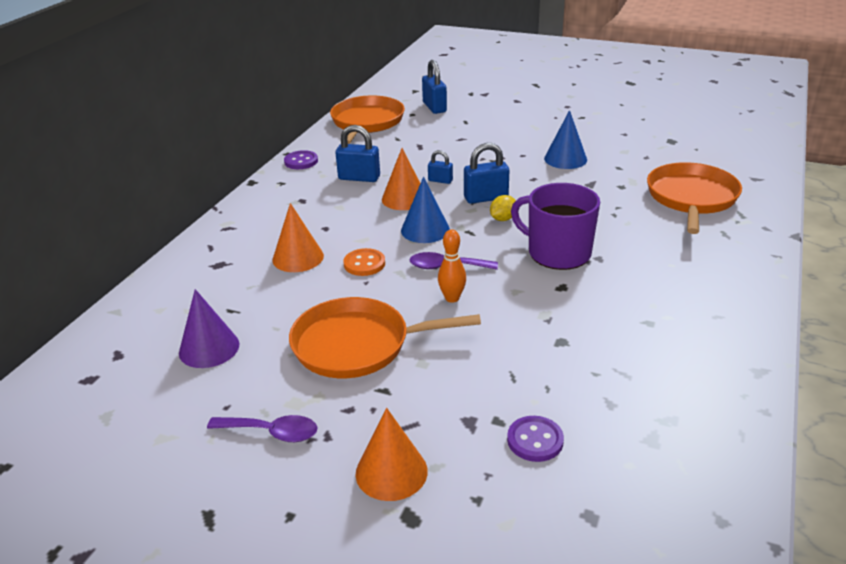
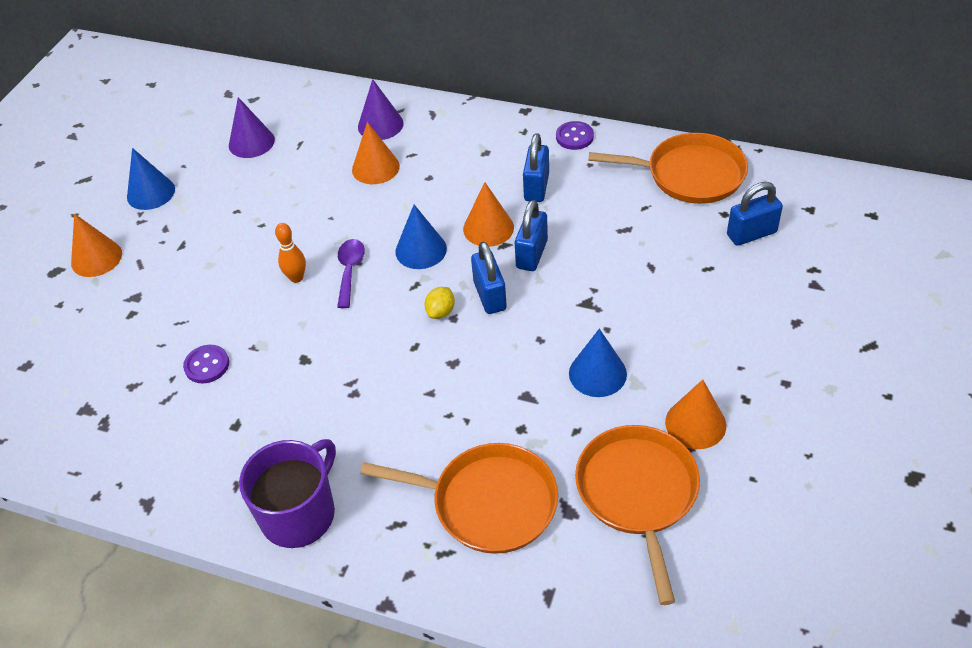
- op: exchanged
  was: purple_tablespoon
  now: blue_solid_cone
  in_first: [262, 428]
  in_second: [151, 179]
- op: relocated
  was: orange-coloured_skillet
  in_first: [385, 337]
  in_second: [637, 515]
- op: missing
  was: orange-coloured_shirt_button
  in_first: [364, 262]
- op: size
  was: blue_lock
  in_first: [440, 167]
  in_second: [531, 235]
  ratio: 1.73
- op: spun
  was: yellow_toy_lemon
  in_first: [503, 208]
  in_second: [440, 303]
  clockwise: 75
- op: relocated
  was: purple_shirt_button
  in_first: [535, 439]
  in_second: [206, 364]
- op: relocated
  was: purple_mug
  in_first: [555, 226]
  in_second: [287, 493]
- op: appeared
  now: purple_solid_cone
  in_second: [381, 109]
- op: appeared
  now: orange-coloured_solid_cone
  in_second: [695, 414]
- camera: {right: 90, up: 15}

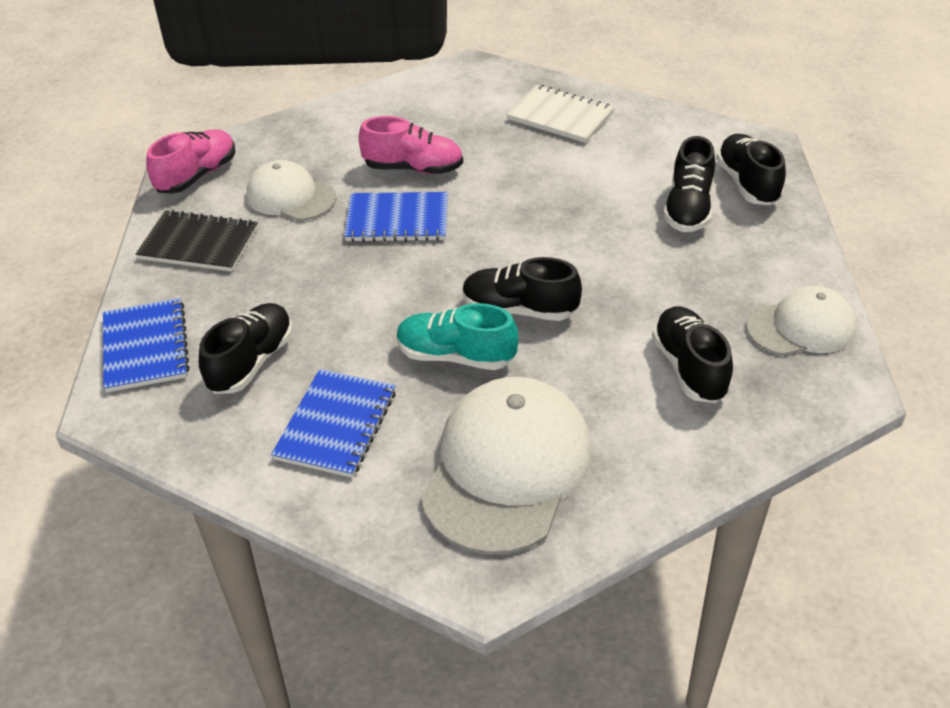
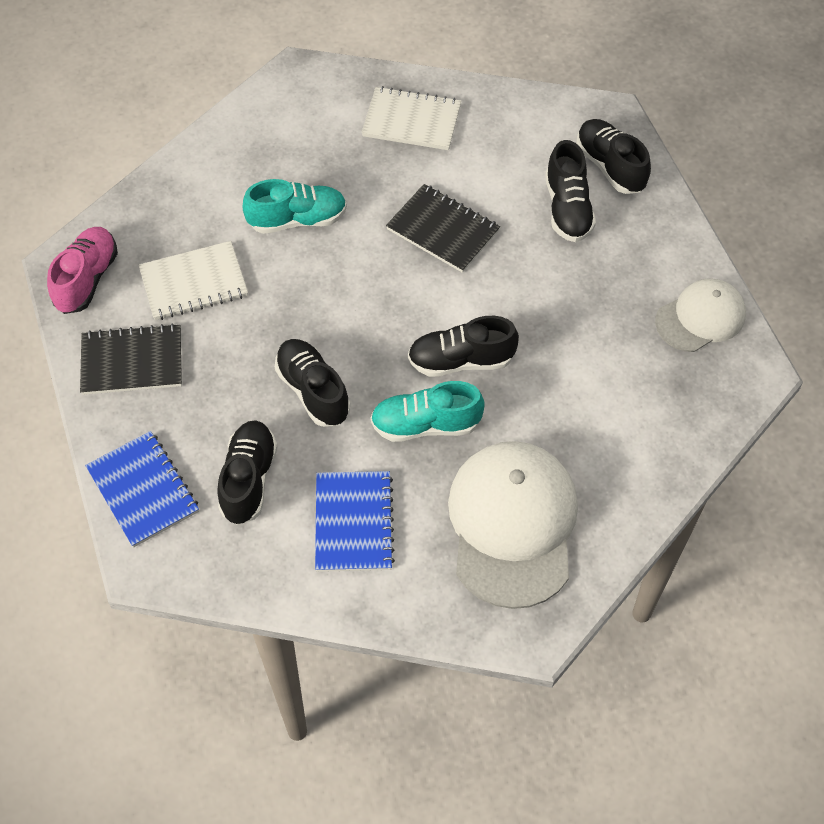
- op: exchanged
  was: white_baseball_cap
  now: white_notepad
  in_first: [291, 190]
  in_second: [193, 280]
- op: missing
  was: blue_notepad
  in_first: [396, 217]
- op: colour
  was: rose-pink_shoe
  now: teal_shoe
  in_first: [411, 145]
  in_second: [294, 206]
- op: relocated
  was: jet-black_shoe
  in_first: [692, 354]
  in_second: [312, 383]
- op: appeared
  now: jet-black_notepad
  in_second: [443, 228]
- camera: {right: -20, up: 15}

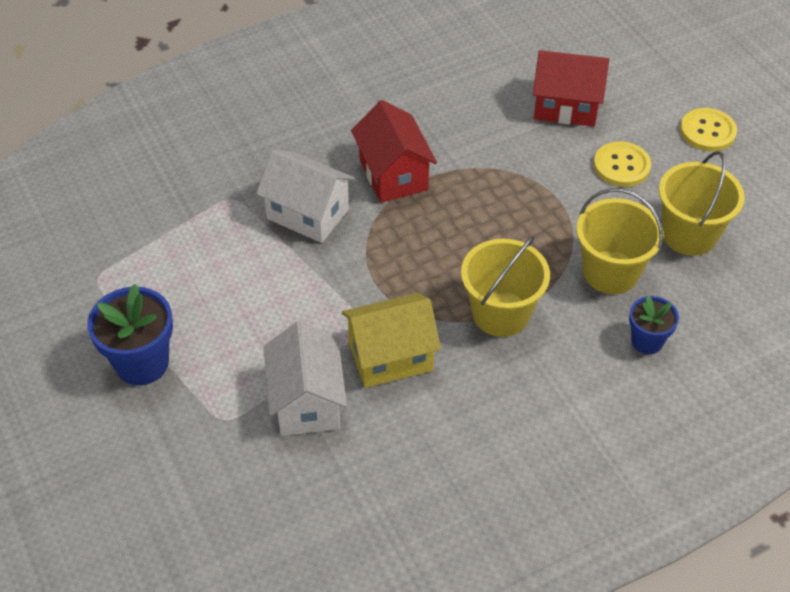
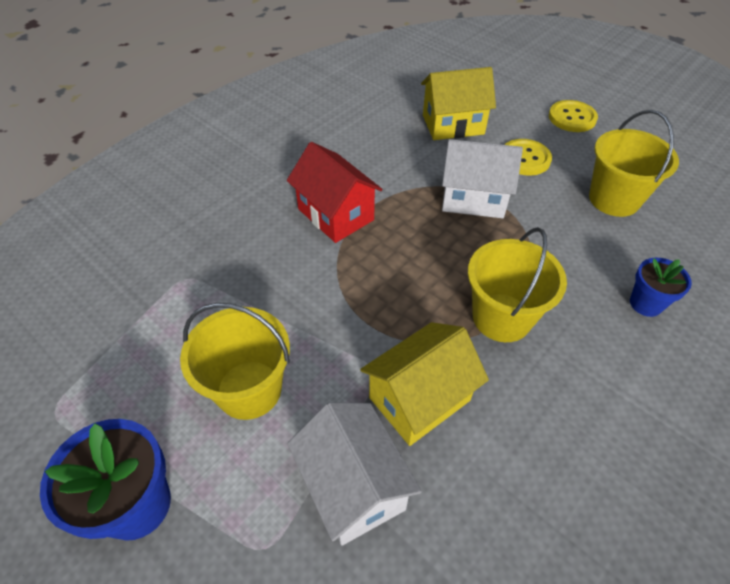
- op: relocated
  was: white_toy_house
  in_first: [305, 196]
  in_second: [482, 178]
- op: colour
  was: scarlet_toy_house
  now: yellow_toy_house
  in_first: [571, 88]
  in_second: [458, 103]
- op: relocated
  was: yellow_bucket
  in_first: [620, 241]
  in_second: [235, 361]
- camera: {right: -20, up: 0}

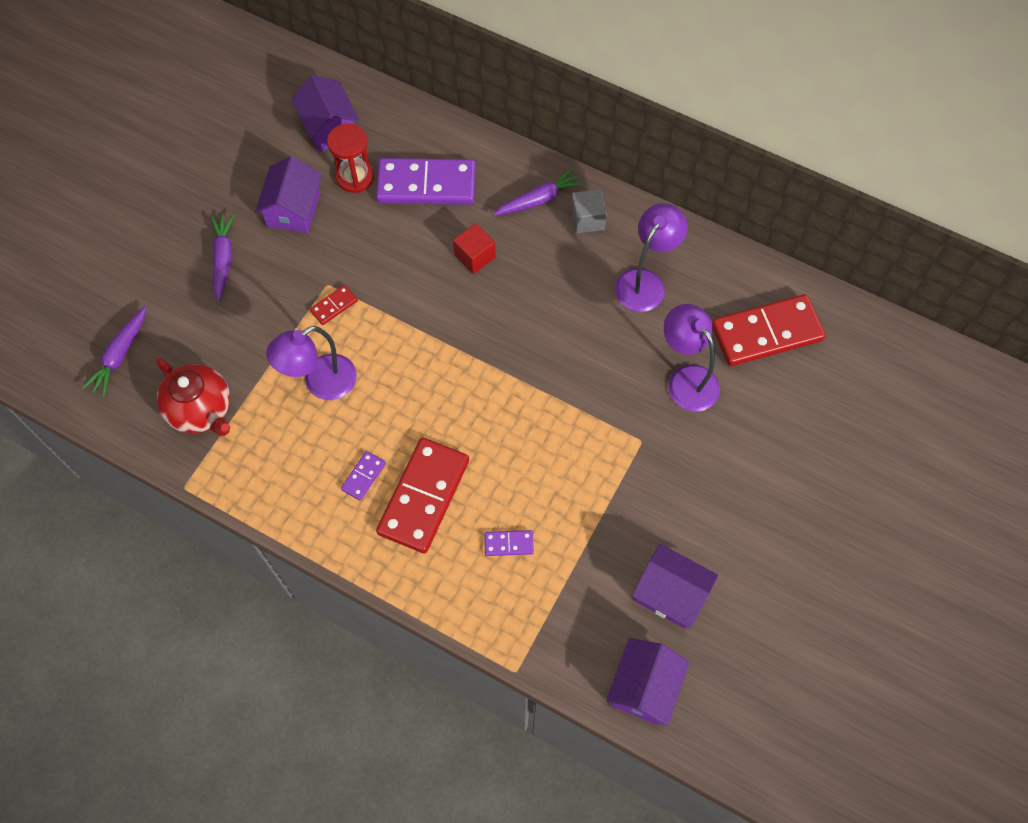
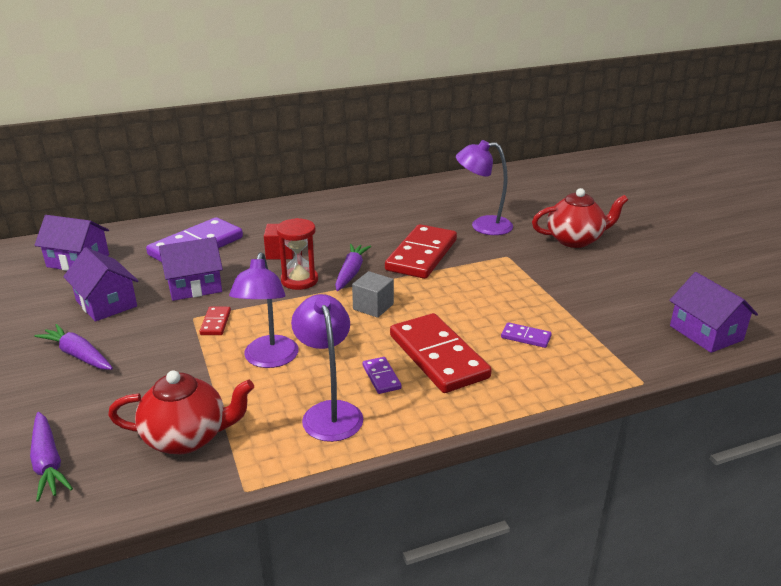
- op: relocated
  was: scarlet_sandglass
  in_first: [350, 158]
  in_second: [297, 254]
- op: spun
  was: purple_domino_piece
  in_first: [509, 543]
  in_second: [526, 335]
  clockwise: 75
- op: relocated
  was: purple_carrot
  in_first: [539, 191]
  in_second: [353, 267]
- op: relocated
  was: gray_block
  in_first: [589, 211]
  in_second: [373, 294]
- op: relocated
  was: purple_lamp
  in_first: [651, 257]
  in_second: [327, 368]
- op: relocated
  was: purple_toy_house
  in_first: [675, 586]
  in_second: [191, 269]
- op: relocated
  was: scarlet_domino_piece
  in_first: [769, 330]
  in_second: [421, 251]
- op: appeared
  now: scarlet_tea_pot
  in_second: [580, 218]
- camera: {right: -50, up: -35}

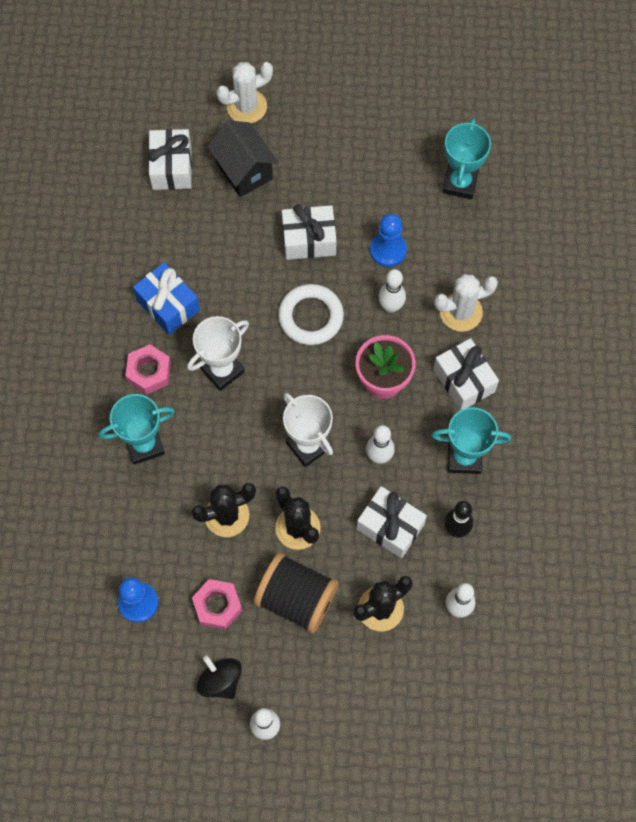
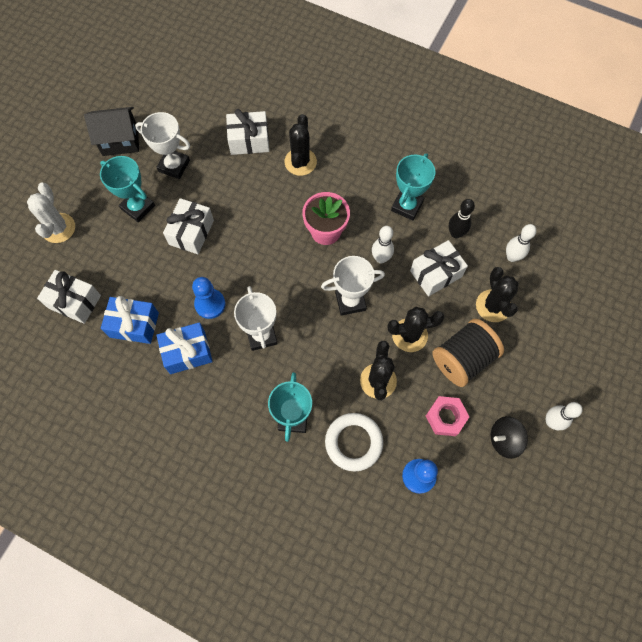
- op: missing
  was: rose-pink_hexagon_nut
  in_first: [148, 369]
- op: relocated
  was: jet-black_toy_house
  in_first: [242, 158]
  in_second: [111, 131]
- op: relocated
  was: white_hoop
  in_first: [311, 314]
  in_second: [354, 442]
- op: relocated
  was: blue_chess_pawn
  in_first: [388, 240]
  in_second: [209, 298]
- op: missing
  was: white_bowling_pin
  in_first: [392, 291]
- op: relocated
  was: white_gift
  in_first: [466, 374]
  in_second: [247, 132]
- op: colour
  was: white_prickly_plant
  now: jet-black_prickly_plant
  in_first: [466, 303]
  in_second: [300, 145]
- op: relocated
  was: teal_prize_cup
  in_first: [466, 158]
  in_second: [127, 189]
- op: appeared
  now: blue_gift
  in_second: [130, 320]
- op: appeared
  now: white_prize_cup
  in_second: [162, 145]
- camera: {right: -65, up: 0}

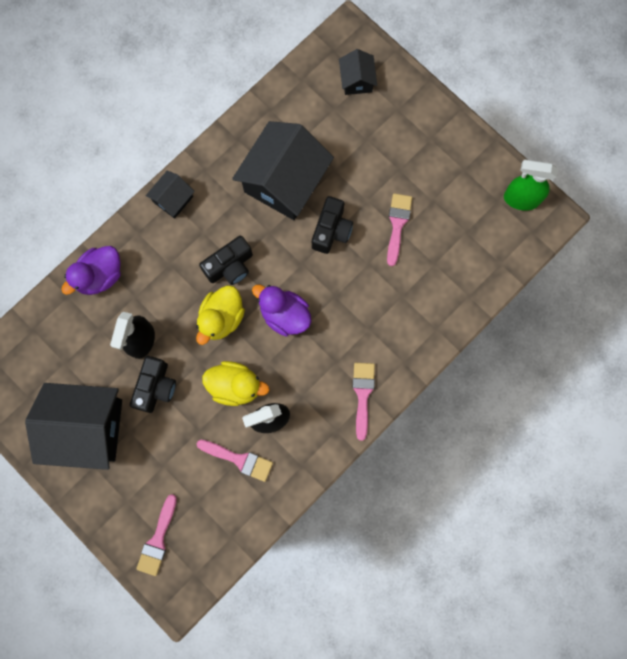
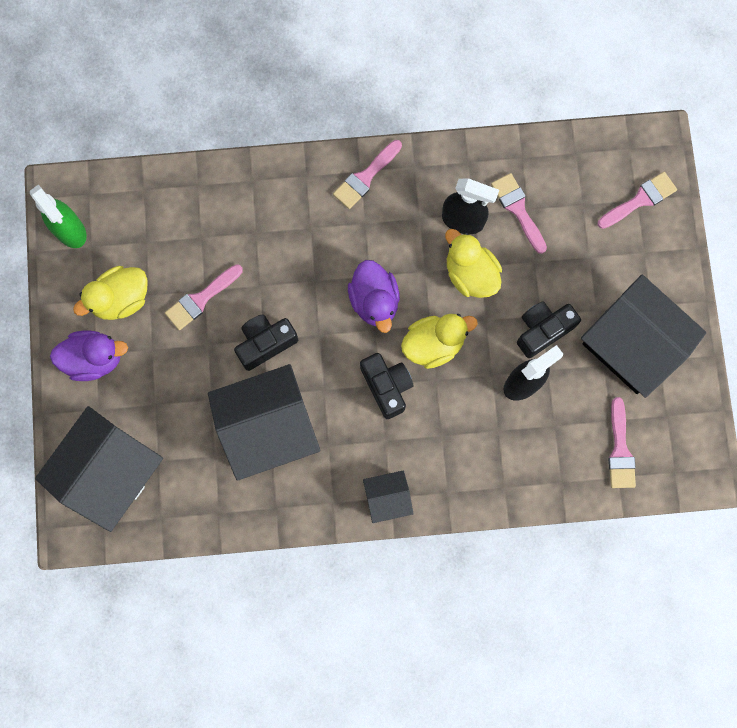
- op: relocated
  was: purple_rubber_duck
  in_first: [91, 270]
  in_second: [89, 355]
- op: spun
  was: jet-black_camera
  in_first: [226, 260]
  in_second: [386, 386]
  clockwise: 60
- op: size
  was: jet-black_toy_house
  in_first: [358, 72]
  in_second: [99, 469]
  ratio: 2.07
- op: appeared
  now: yellow_rubber_duck
  in_second: [110, 293]
- op: appeared
  now: rose-pink_paint_brush
  in_second: [622, 442]
- camera: {right: -140, up: 0}

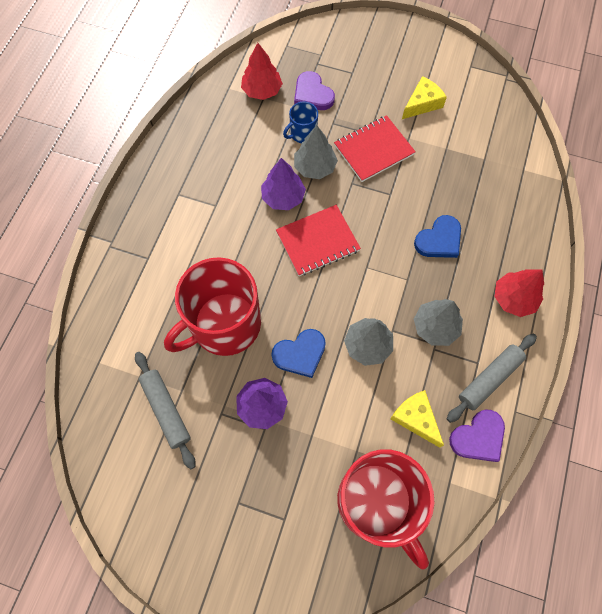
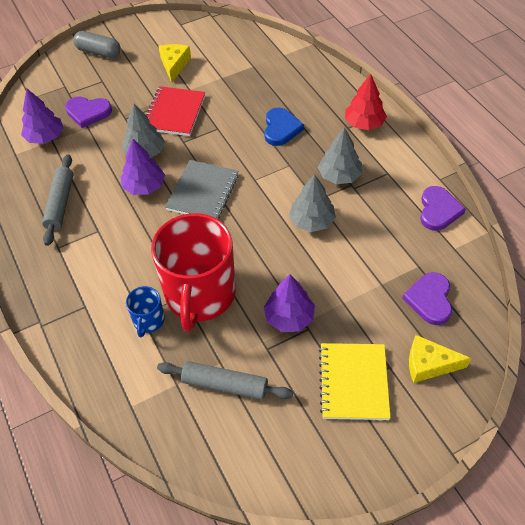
- op: colour
  was: scarlet_tree
  now: purple_tree
  in_first: [262, 71]
  in_second: [42, 116]
- op: missing
  was: blue_love_heart
  in_first: [299, 353]
- op: colour
  was: scarlet_notepad
  now: gray_notepad
  in_first: [318, 240]
  in_second: [202, 189]
- op: relocated
  was: blue_mug
  in_first: [300, 122]
  in_second: [145, 311]
- op: exchanged
  was: scarlet_mug
  now: purple_love_heart
  in_first: [385, 509]
  in_second: [427, 298]
- op: relocated
  was: yellow_piece_of_cheese
  in_first: [417, 419]
  in_second: [440, 359]
- op: relocated
  was: gray_dough_roller
  in_first: [492, 378]
  in_second: [57, 200]
- op: appeared
  now: gray_pill_shape
  in_second: [97, 44]
- op: appeared
  now: yellow_notepad
  in_second: [355, 381]
- camera: {right: -45, up: -15}

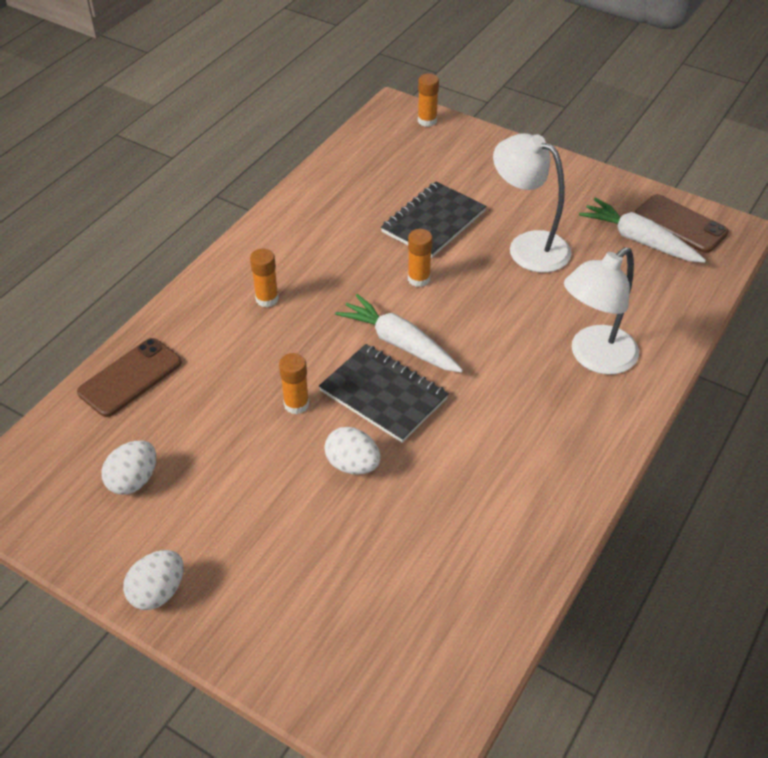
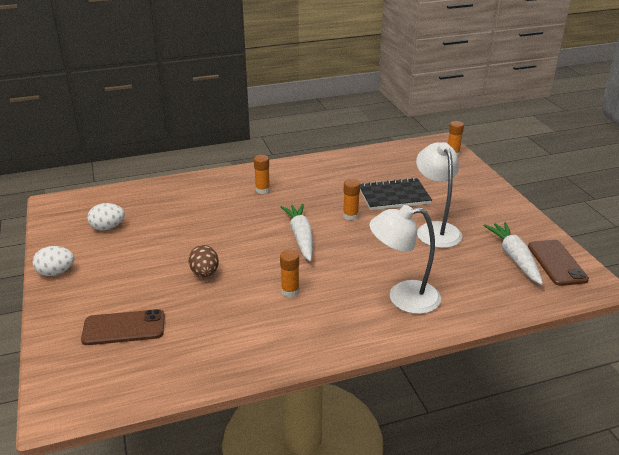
- op: relocated
  was: russet_smartphone
  in_first: [129, 377]
  in_second: [123, 327]
- op: relocated
  was: orange-coloured_stick_of_glue
  in_first: [294, 383]
  in_second: [289, 273]
- op: missing
  was: jet-black_notepad
  in_first: [384, 393]
- op: colour
  was: white_toy_egg
  now: russet_toy_egg
  in_first: [352, 451]
  in_second: [203, 261]
- camera: {right: 40, up: -15}

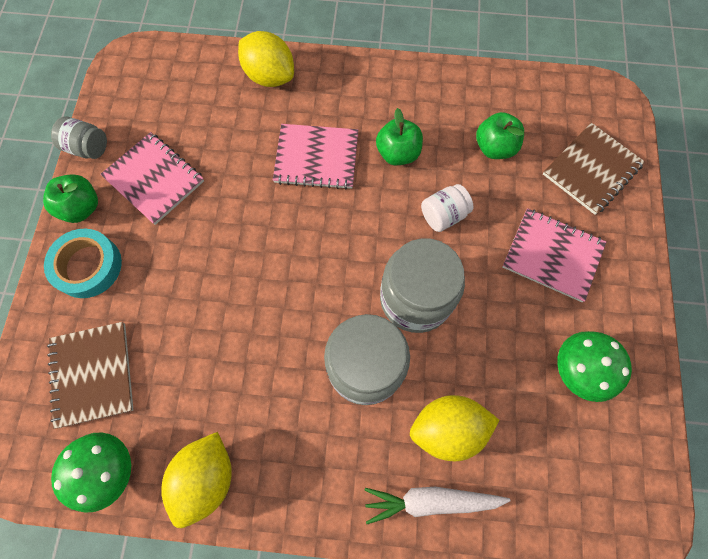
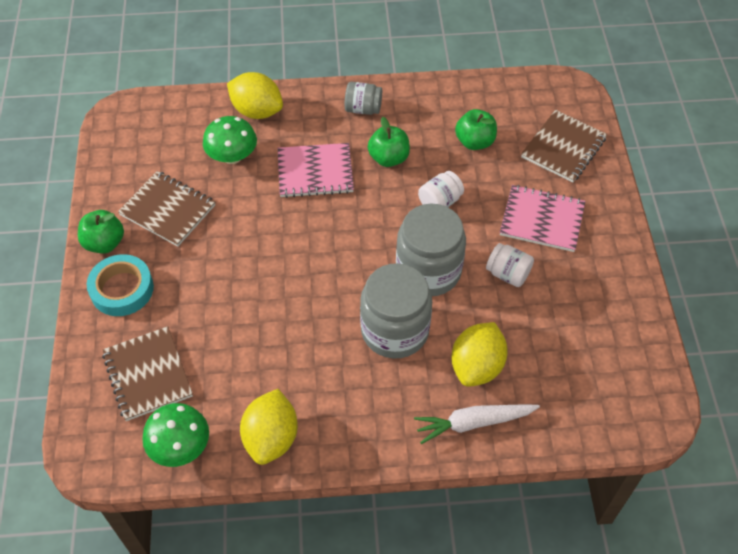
- op: relocated
  was: gray_preserve_jar
  in_first: [79, 138]
  in_second: [363, 98]
- op: colour
  was: rose-pink_notepad
  now: russet_notepad
  in_first: [152, 178]
  in_second: [166, 209]
- op: spun
  was: yellow_toy_lemon
  in_first: [454, 428]
  in_second: [479, 354]
  clockwise: -45
- op: relocated
  was: green_toadstool
  in_first: [594, 366]
  in_second: [230, 140]
- op: appeared
  now: white_preserve_jar
  in_second: [510, 265]
- camera: {right: -10, up: -15}

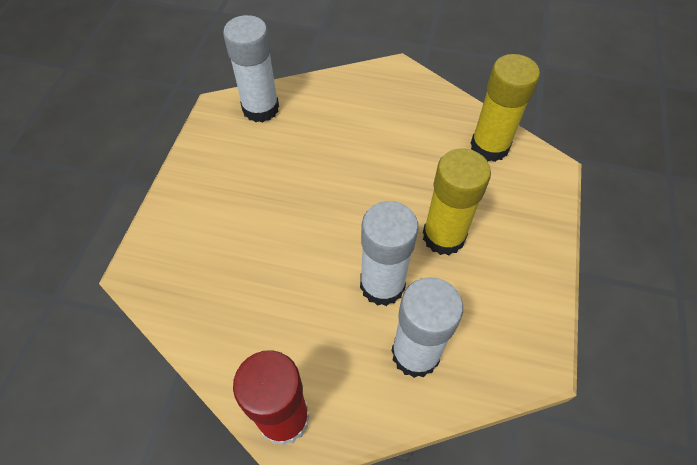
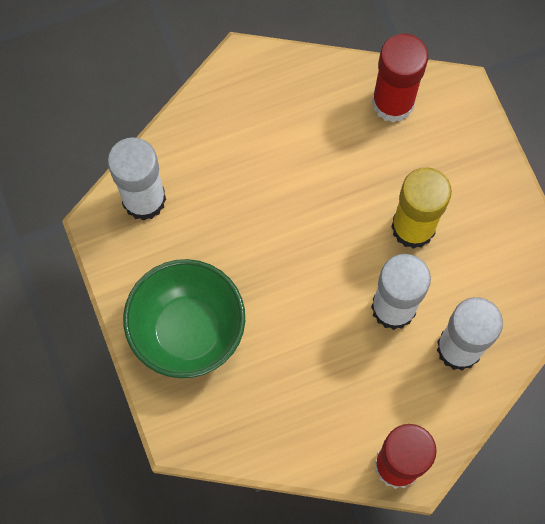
- op: colour
  was: yellow_stick_of_glue
  now: scarlet_stick_of_glue
  in_first: [505, 108]
  in_second: [400, 78]
- op: appeared
  now: green_bowl
  in_second: [184, 318]
- camera: {right: -35, up: 15}

